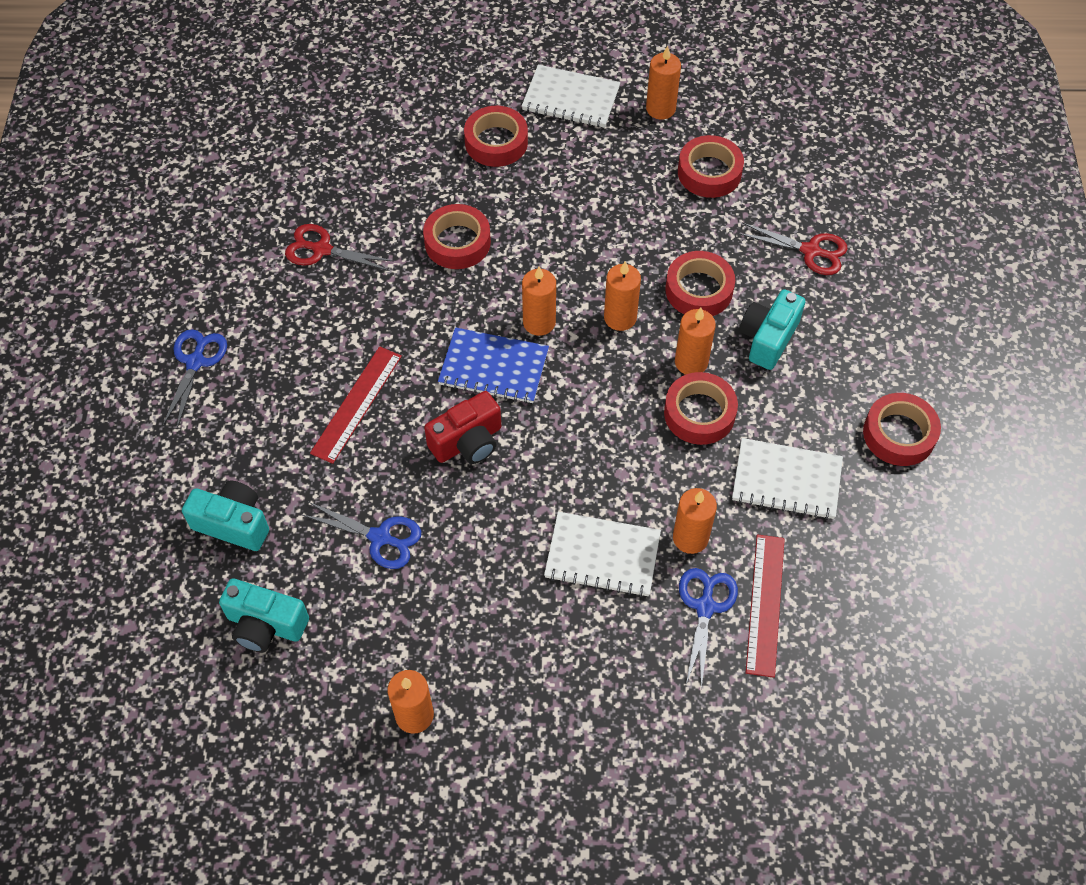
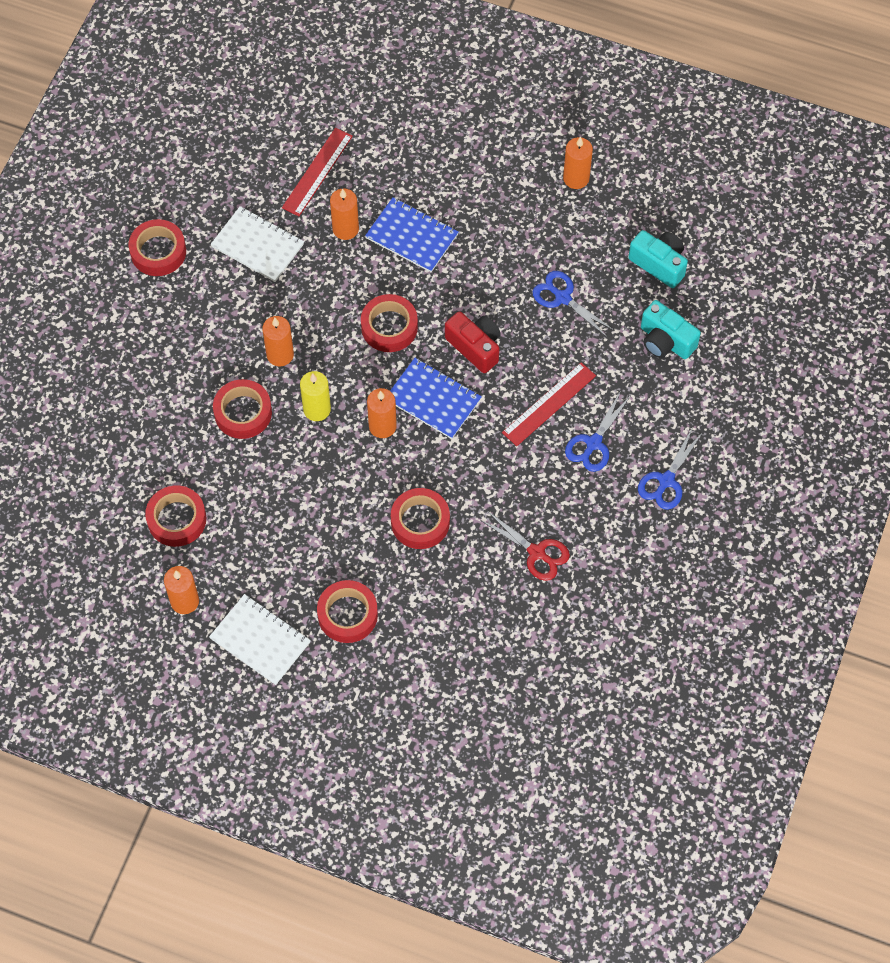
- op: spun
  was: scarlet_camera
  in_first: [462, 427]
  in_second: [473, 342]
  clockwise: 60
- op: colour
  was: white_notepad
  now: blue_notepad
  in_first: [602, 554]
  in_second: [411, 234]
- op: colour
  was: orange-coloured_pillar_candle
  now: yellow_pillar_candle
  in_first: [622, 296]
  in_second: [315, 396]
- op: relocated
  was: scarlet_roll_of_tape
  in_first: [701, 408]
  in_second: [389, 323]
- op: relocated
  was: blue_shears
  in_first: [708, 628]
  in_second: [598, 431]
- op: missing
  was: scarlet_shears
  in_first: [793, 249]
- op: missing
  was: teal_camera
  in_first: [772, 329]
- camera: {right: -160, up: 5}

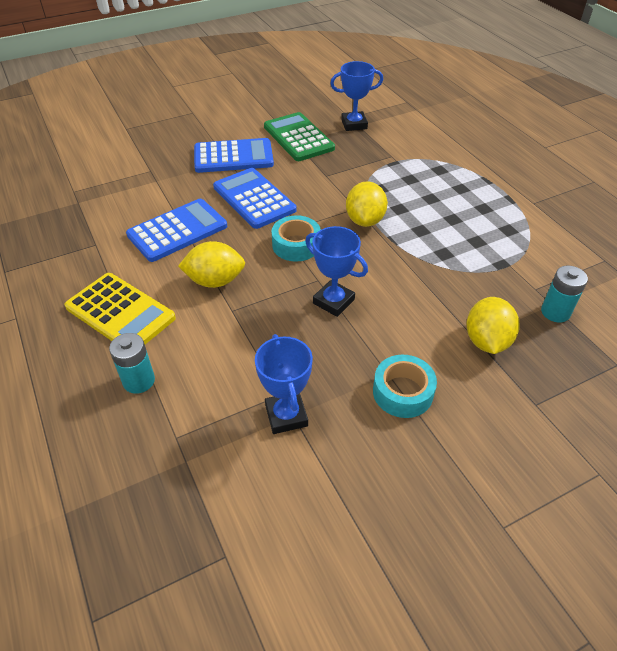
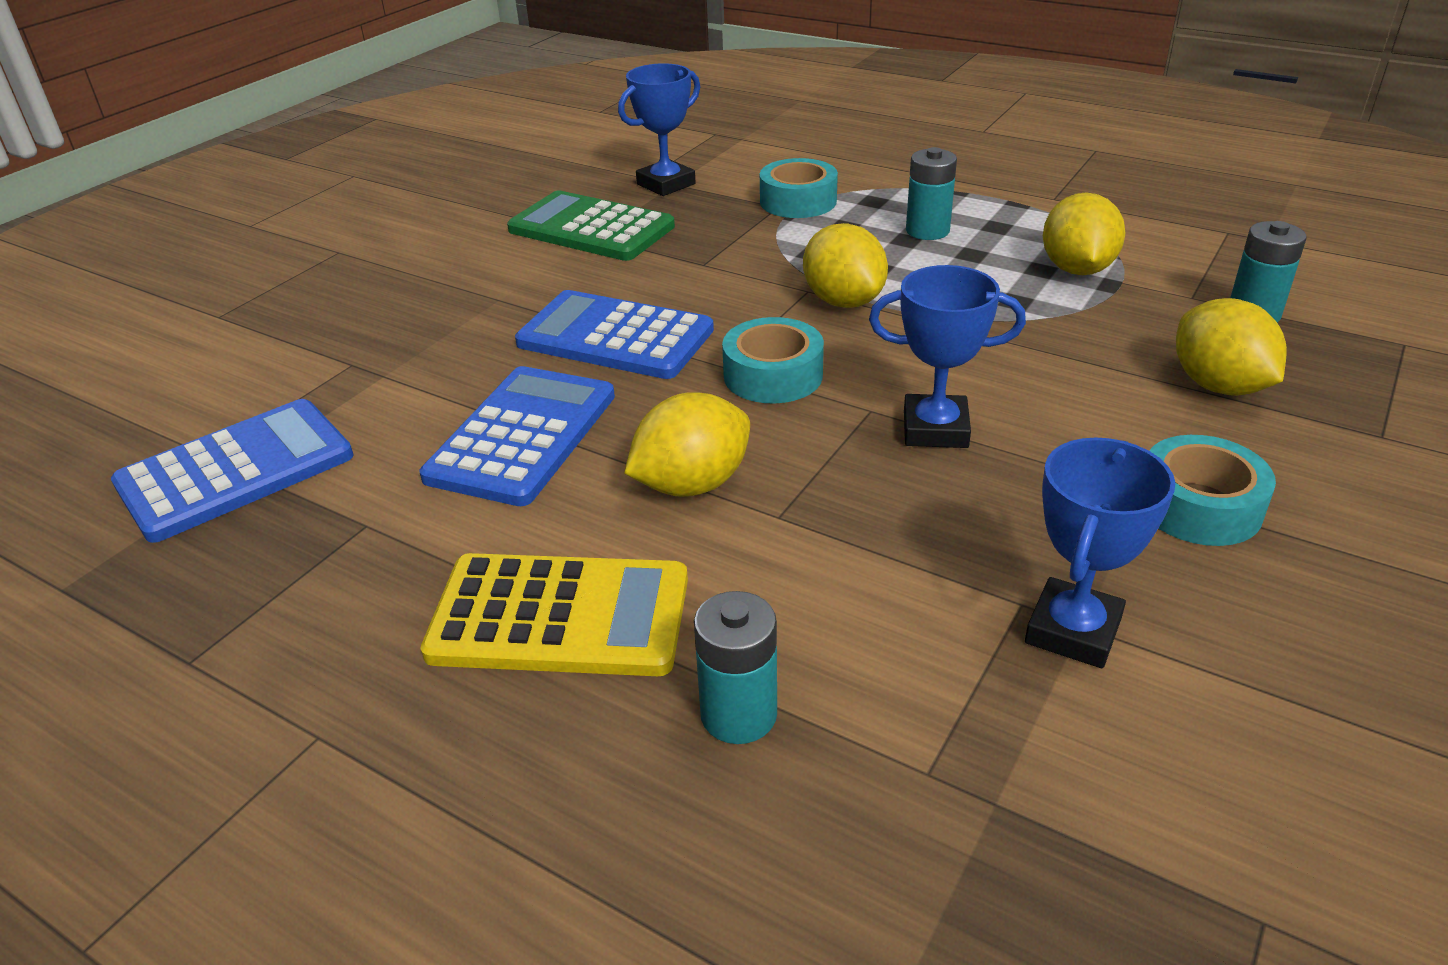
- op: relocated
  was: blue_pocket_calculator
  in_first: [234, 155]
  in_second: [232, 471]
- op: spun
  was: blue_prize_cup
  in_first: [284, 384]
  in_second: [1100, 552]
  clockwise: 75
- op: appeared
  now: teal_roll_of_tape
  in_second: [799, 188]
- op: appeared
  now: teal_power_cell
  in_second: [931, 193]
- op: appeared
  now: yellow_toy_lemon
  in_second: [1084, 234]
- camera: {right: -30, up: -10}

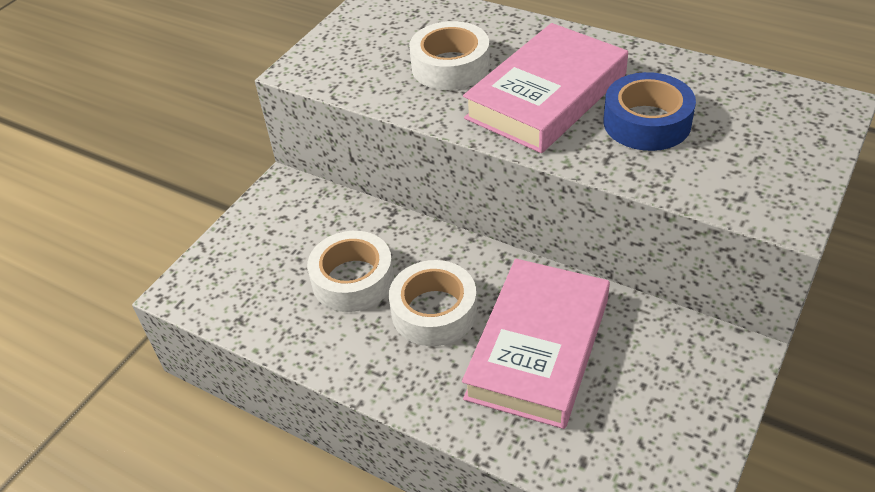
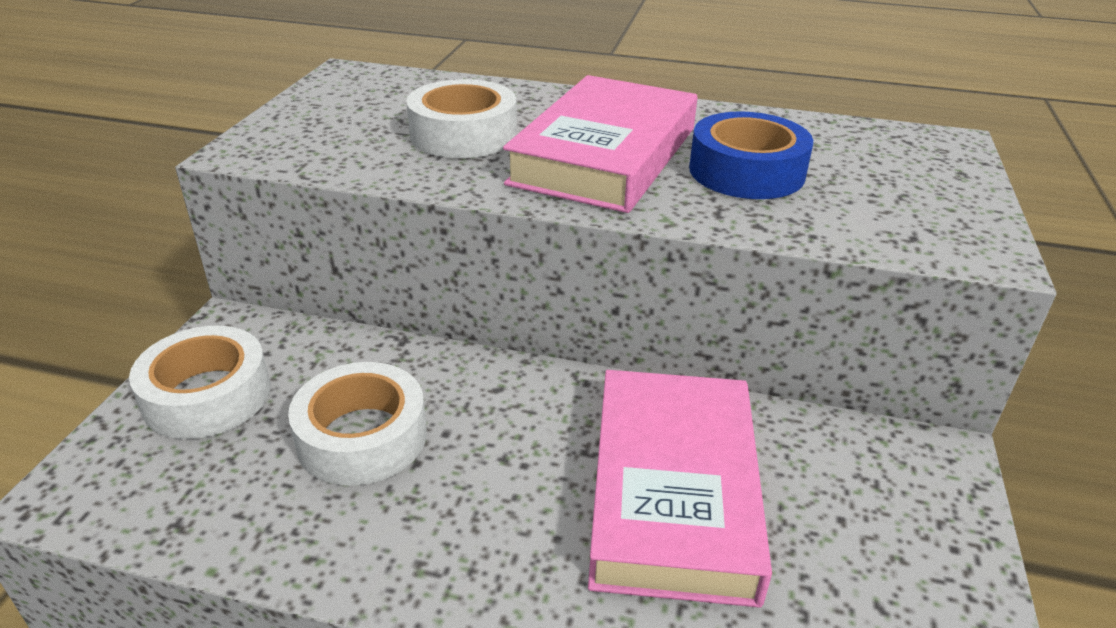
- op: relocated
  was: white_roll_of_tape
  in_first: [433, 303]
  in_second: [199, 382]
- camera: {right: -20, up: -10}

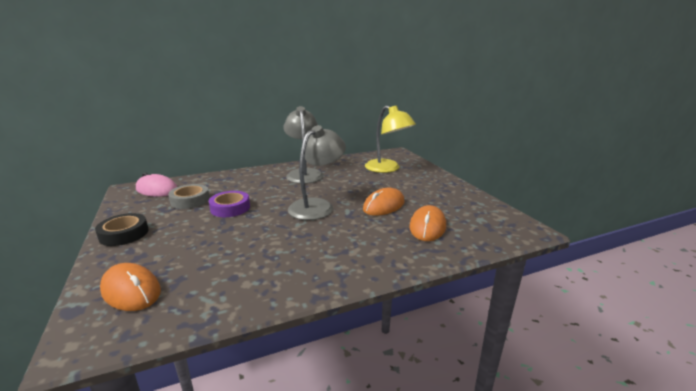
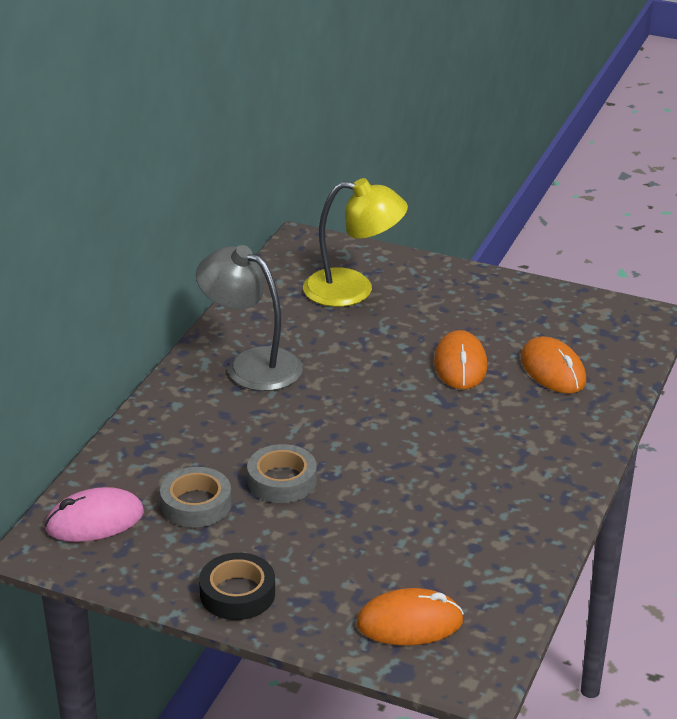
- op: colour
  was: purple_roll_of_tape
  now: gray_roll_of_tape
  in_first: [229, 204]
  in_second: [282, 473]
- op: missing
  was: gray_lamp
  in_first: [317, 172]
- camera: {right: -45, up: 10}

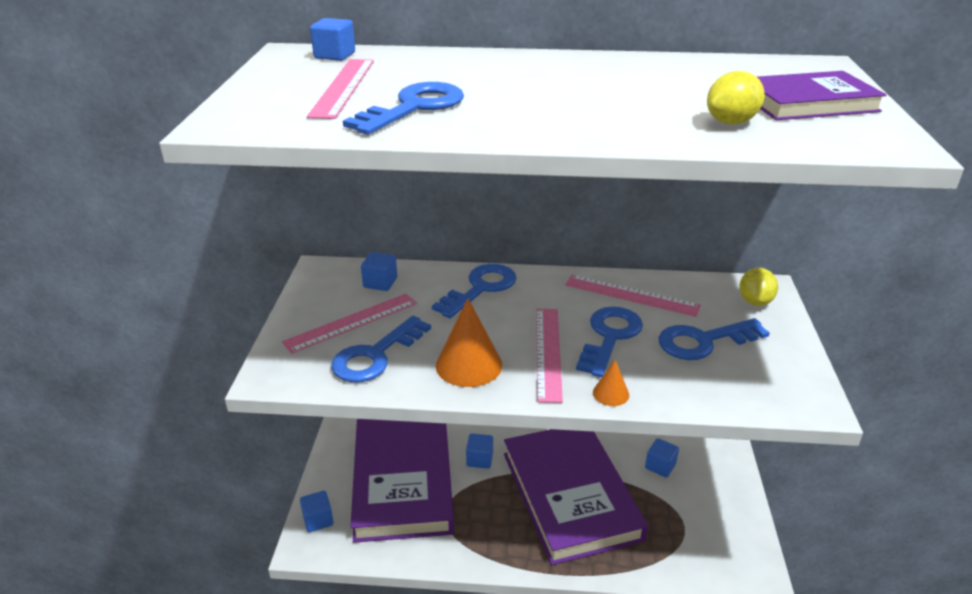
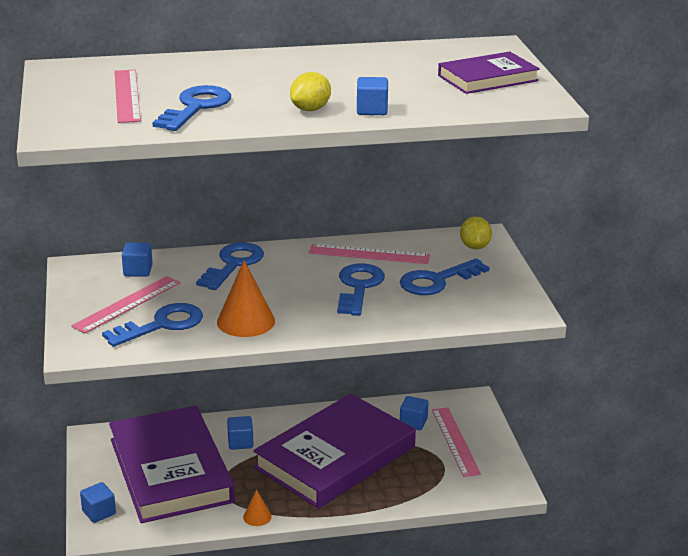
- op: relocated
  was: blue_block
  in_first: [332, 39]
  in_second: [372, 96]
- op: spun
  was: blue_key
  in_first: [381, 349]
  in_second: [152, 325]
  clockwise: -150
- op: spun
  was: purple_hardback
  in_first: [576, 497]
  in_second: [334, 451]
  clockwise: 75
- op: relocated
  was: rose-pink_ruler
  in_first: [549, 356]
  in_second: [456, 442]
- op: relocated
  was: orange-coloured_solid_cone
  in_first: [611, 383]
  in_second: [257, 508]
- op: relocated
  was: yellow_toy_lemon
  in_first: [736, 98]
  in_second: [310, 91]
- camera: {right: -15, up: -5}

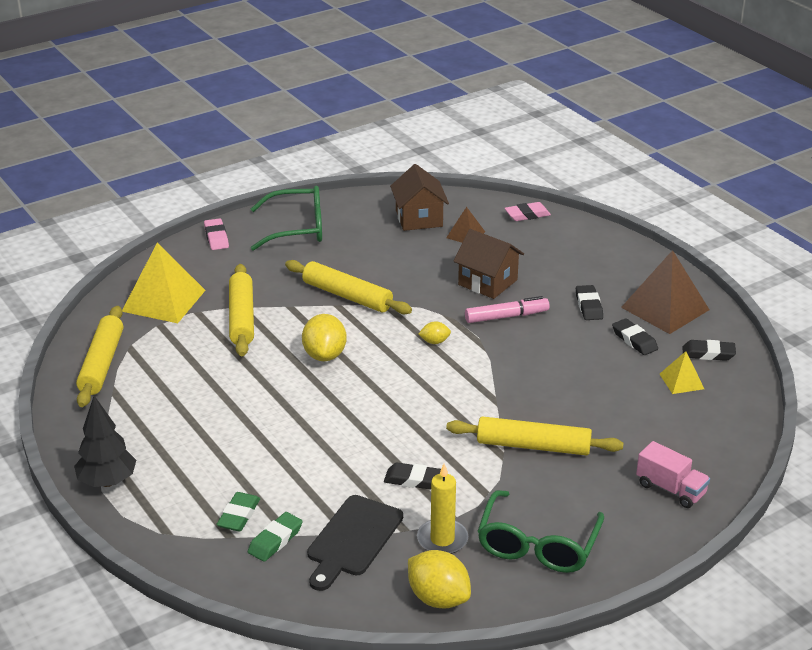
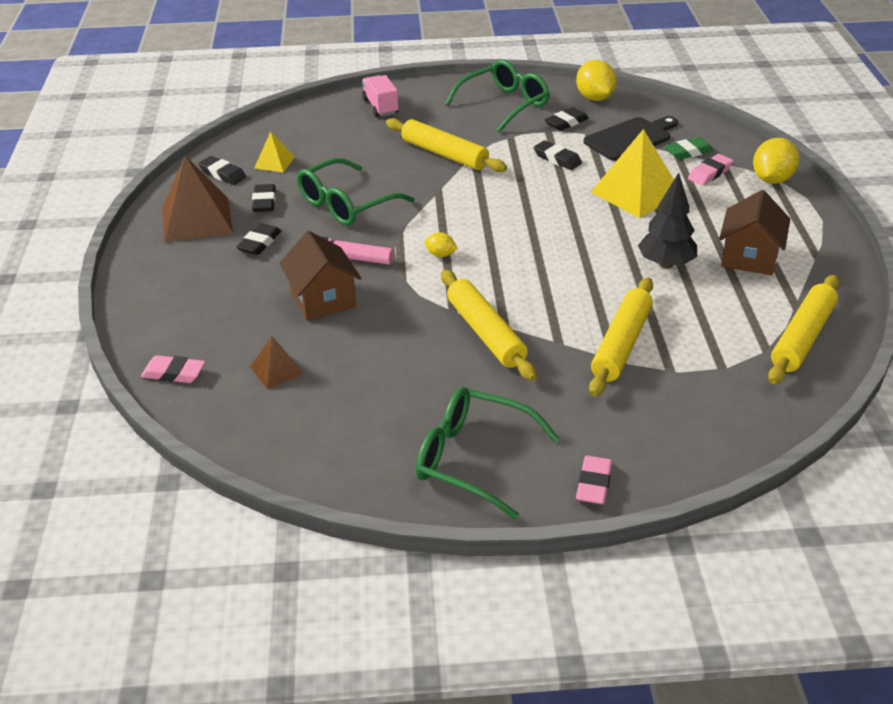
- op: relocated
  was: jet-black_tree
  in_first: [105, 441]
  in_second: [667, 220]
- op: relocated
  was: yellow_pyramid
  in_first: [164, 283]
  in_second: [632, 173]
- op: colour
  was: green_eraser
  now: rose-pink_eraser
  in_first: [238, 511]
  in_second: [710, 170]
- op: relocated
  was: yellow_toy_lemon
  in_first: [324, 337]
  in_second: [776, 161]
- op: relocated
  was: russet_toy_house
  in_first: [419, 197]
  in_second: [754, 232]
- op: exchanged
  was: yellow_pillar_candle
  now: jet-black_eraser
  in_first: [442, 509]
  in_second: [567, 119]
- op: appeared
  now: green_spectacles
  in_second: [355, 192]
- camera: {right: -150, up: 5}

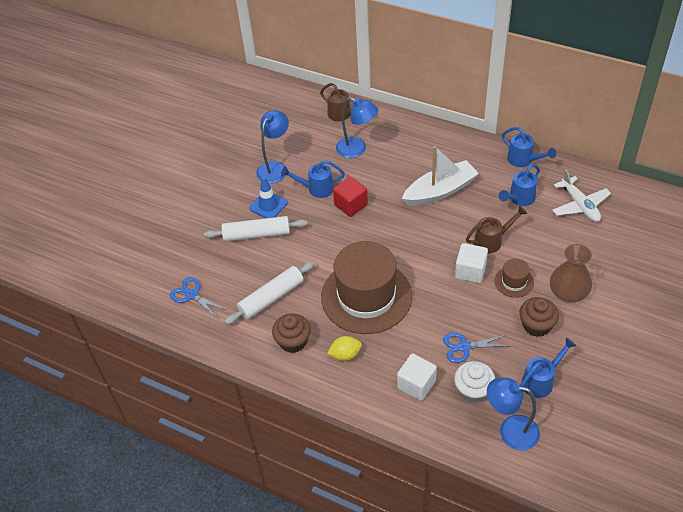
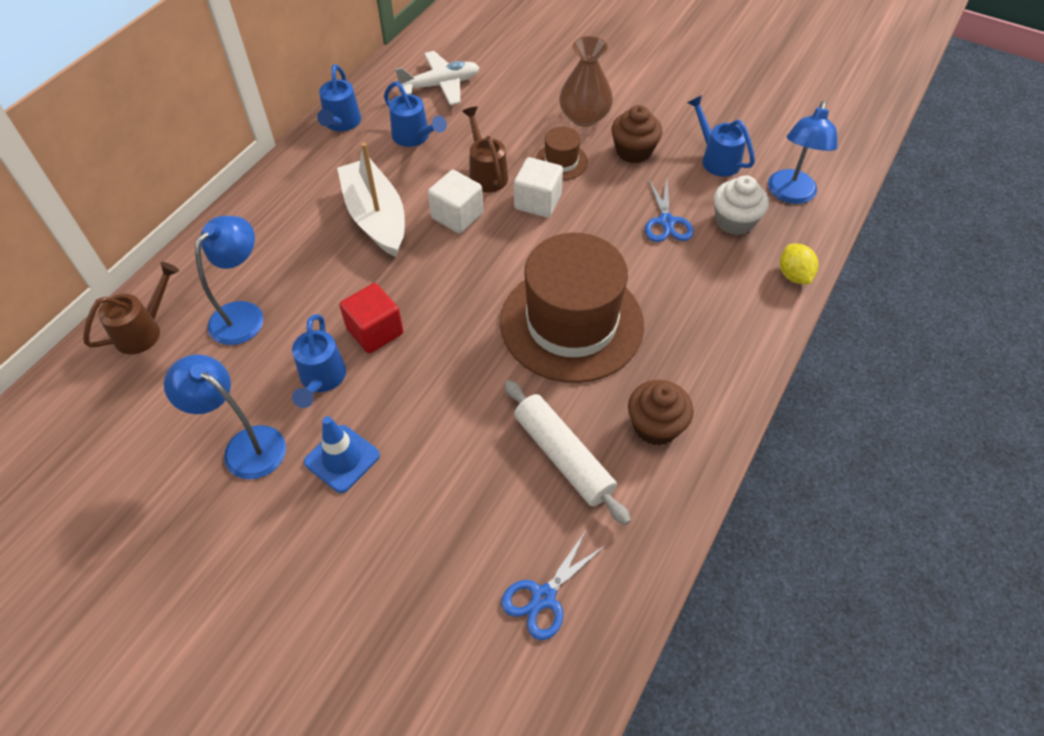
- op: missing
  was: white_dough_roller
  in_first: [256, 229]
- op: relocated
  was: yellow_toy_lemon
  in_first: [344, 348]
  in_second: [799, 264]
- op: relocated
  was: white_block
  in_first: [417, 377]
  in_second: [455, 201]
- op: spun
  was: blue_watering_pot
  in_first: [529, 147]
  in_second: [339, 97]
  clockwise: 135
- camera: {right: -90, up: 5}

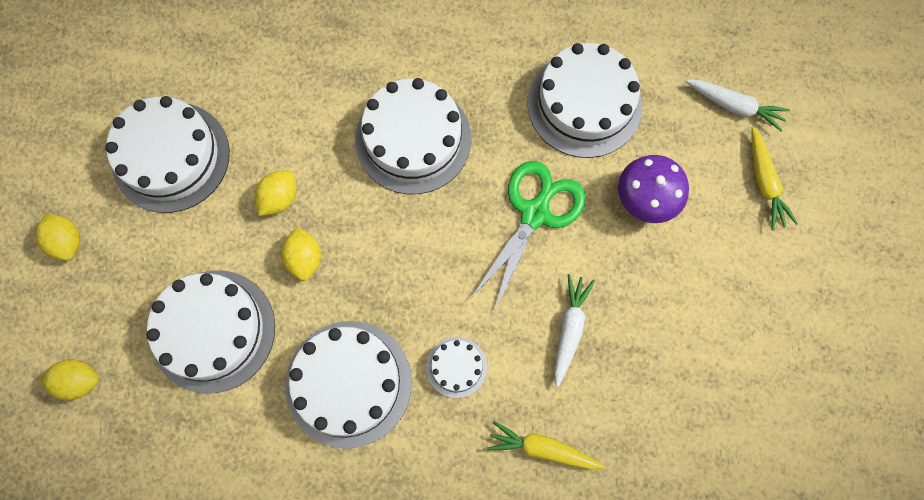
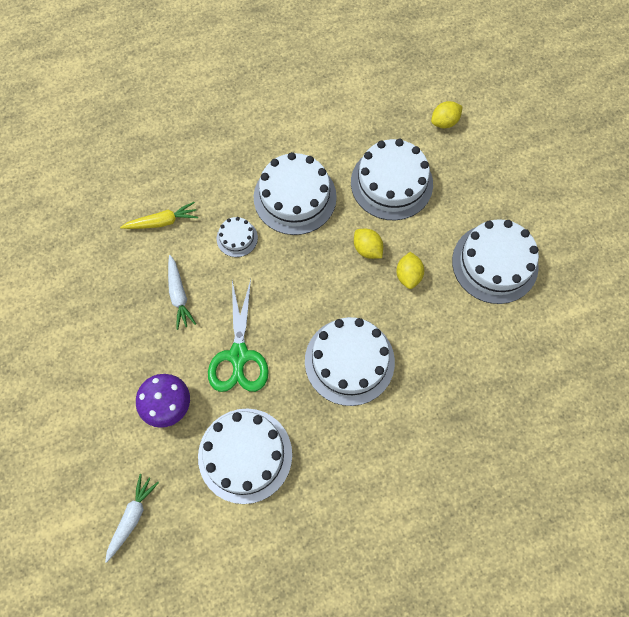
- op: missing
  was: yellow_toy_lemon
  in_first: [58, 237]
- op: spun
  was: white_carrot
  in_first: [738, 106]
  in_second: [132, 518]
  clockwise: 120
- op: missing
  was: yellow_carrot
  in_first: [774, 178]
- camera: {right: 150, up: -5}

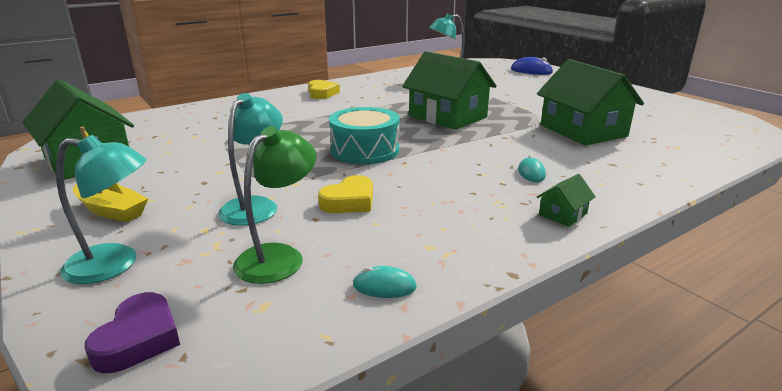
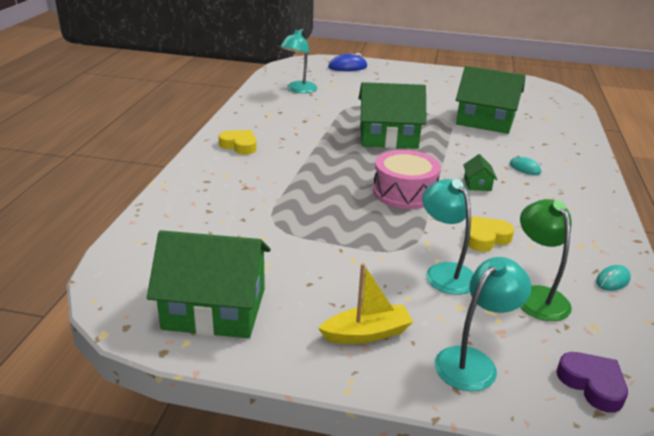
- op: spun
  was: yellow_love_heart
  in_first: [345, 194]
  in_second: [491, 234]
  clockwise: -120
- op: colour
  was: teal_drum
  now: rose-pink_drum
  in_first: [364, 135]
  in_second: [407, 179]
- op: relocated
  was: green_toy_house
  in_first: [566, 200]
  in_second: [480, 172]
- camera: {right: -45, up: 5}

